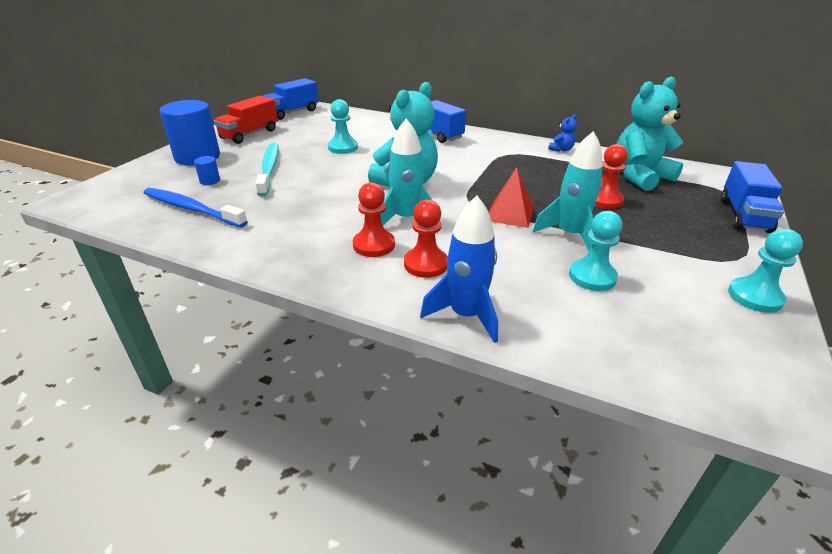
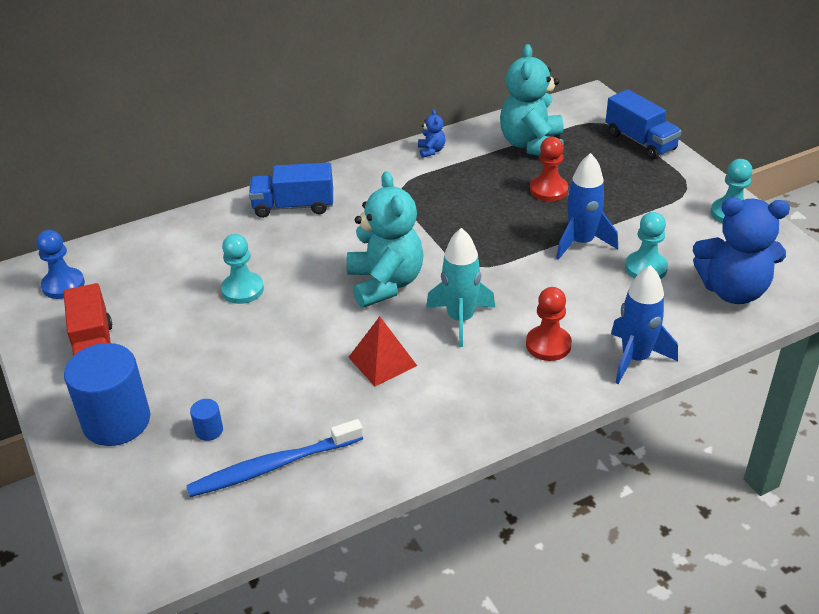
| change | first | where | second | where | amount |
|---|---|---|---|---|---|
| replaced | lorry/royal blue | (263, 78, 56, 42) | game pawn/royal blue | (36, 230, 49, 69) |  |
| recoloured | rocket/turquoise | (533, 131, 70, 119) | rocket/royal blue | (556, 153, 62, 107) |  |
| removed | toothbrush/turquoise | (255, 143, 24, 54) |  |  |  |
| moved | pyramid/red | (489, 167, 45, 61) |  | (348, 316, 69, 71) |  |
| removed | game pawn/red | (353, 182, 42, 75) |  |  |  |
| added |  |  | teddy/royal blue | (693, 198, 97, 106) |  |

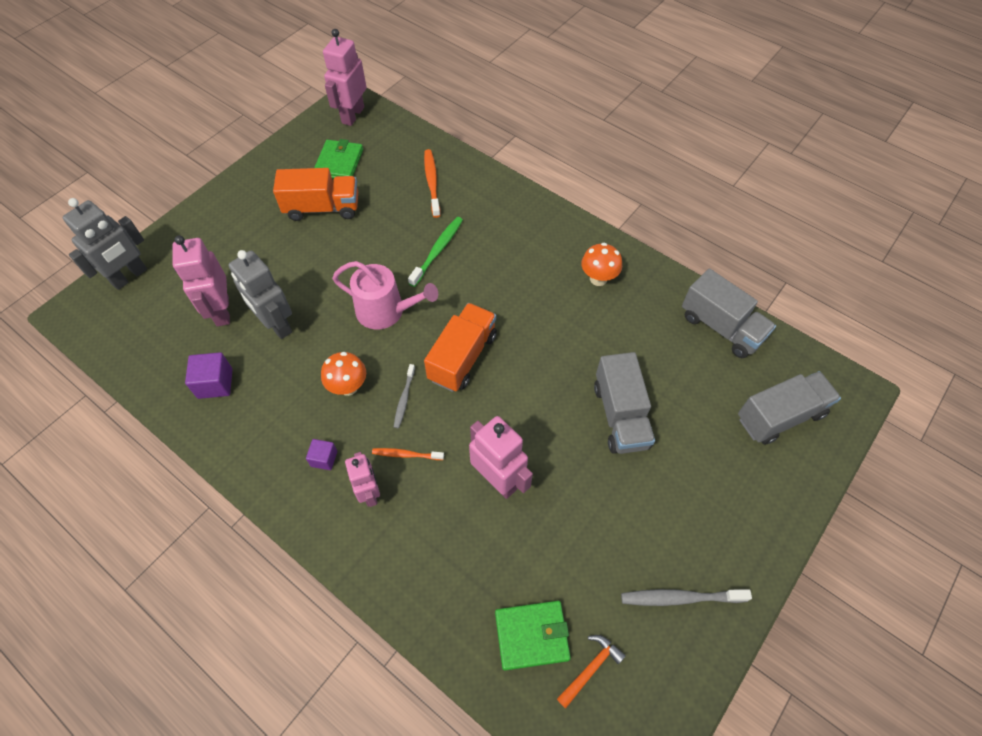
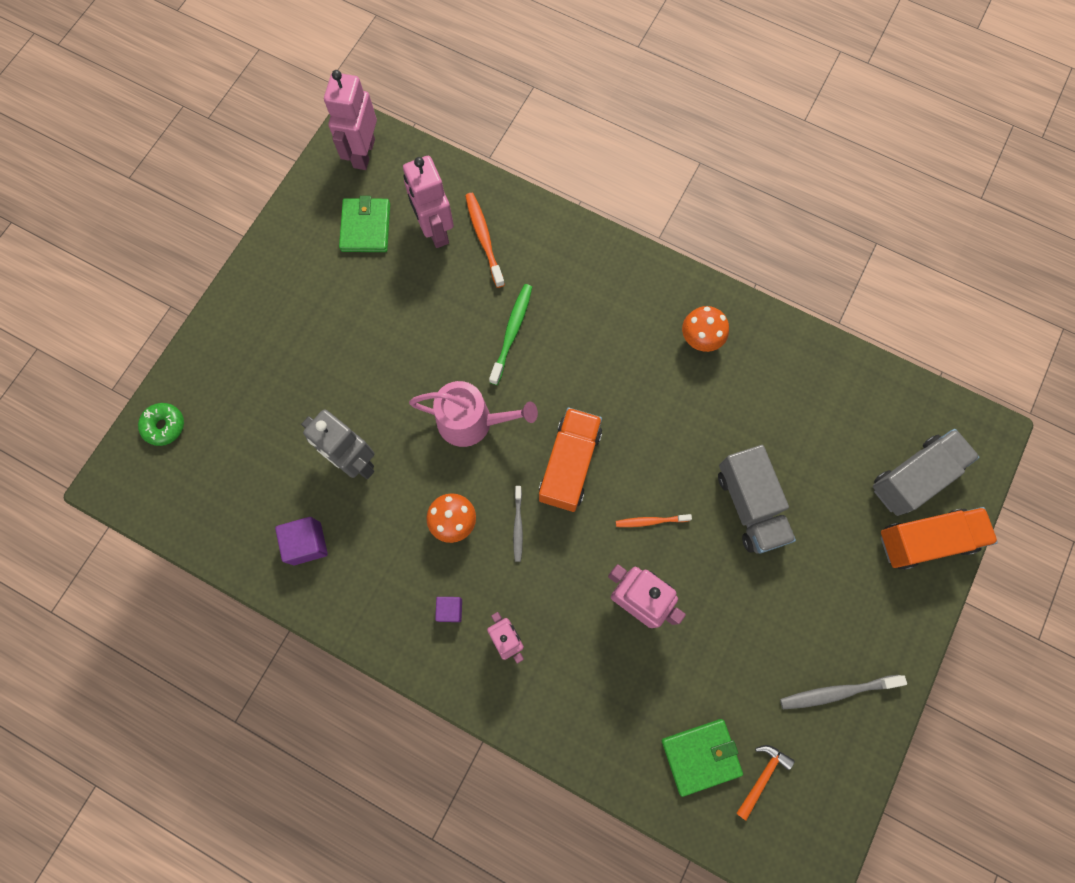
| change | first | where | second | where | amount |
|---|---|---|---|---|---|
| moved | lorry/orange | (273, 168, 85, 53) |  | (880, 507, 118, 63) |  |
| replaced | toy robot/gray | (63, 198, 84, 92) | doughnut/emerald | (138, 403, 46, 43) |  |
| moved | toy robot/pink | (172, 235, 58, 91) |  | (403, 156, 51, 92) |  |
| removed | lorry/gray | (682, 269, 94, 89) |  |  |  |
| moved | toothbrush/orange | (372, 448, 72, 12) |  | (616, 514, 76, 13) |  |

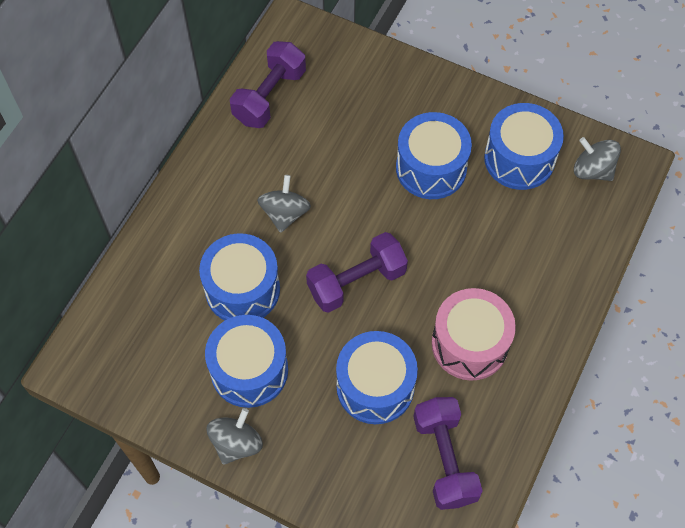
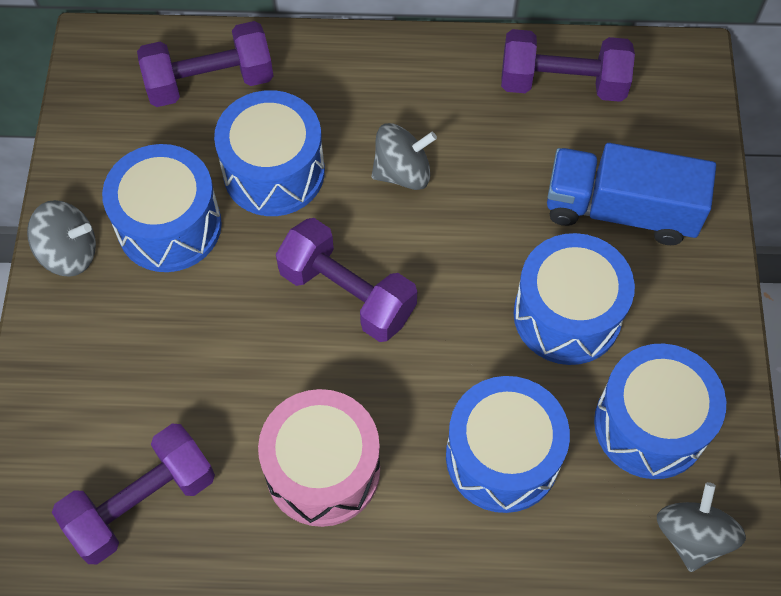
| change | first | where | second | where | amount |
|---|---|---|---|---|---|
| moved | snare drum/royal blue | (336, 331, 82, 93) |  | (446, 376, 124, 137) |  |
| added |  |  | dumbbell/royal purple | (137, 21, 136, 86) |  |
| added |  |  | lorry/royal blue | (547, 143, 169, 102) |  |

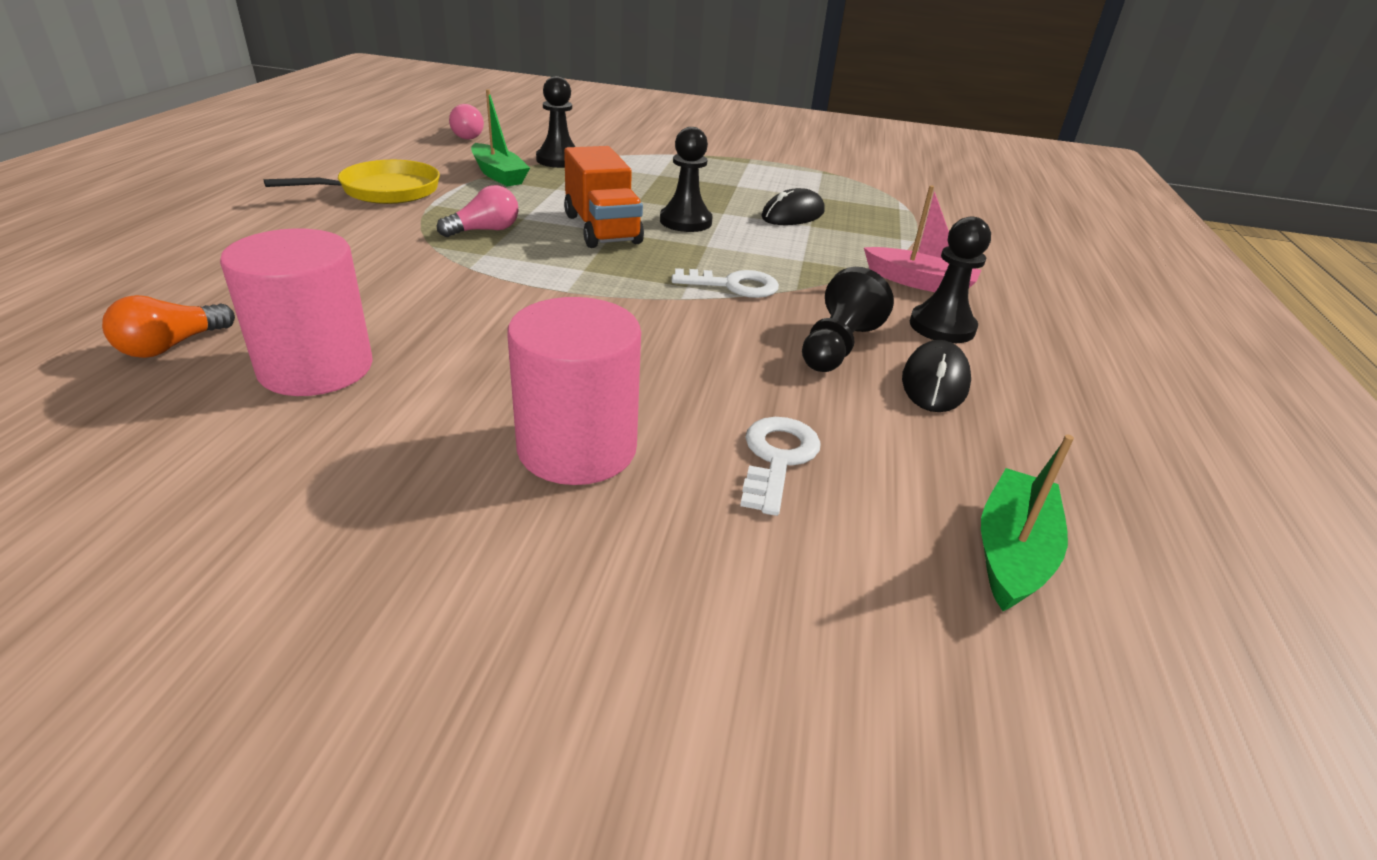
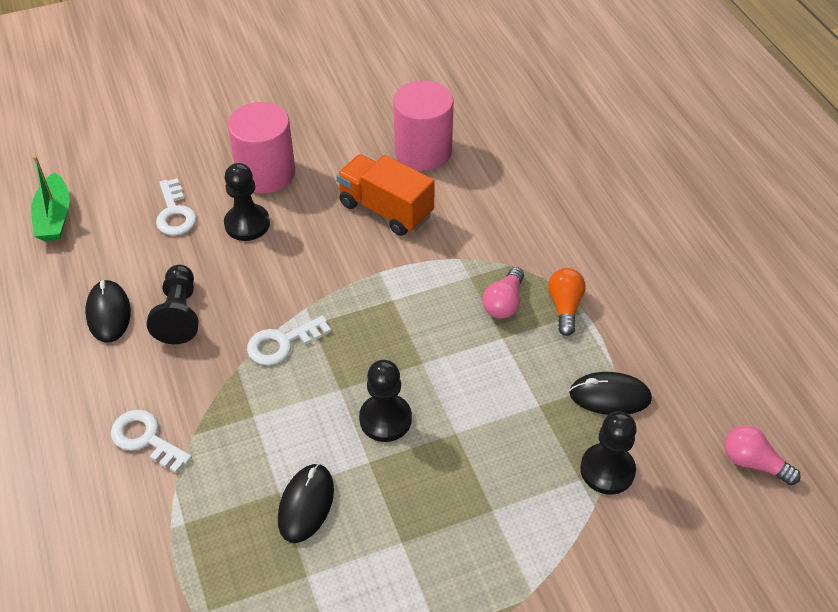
| change | first | where | second | where | amount |
|---|---|---|---|---|---|
| replaced | toy boat/emerald | (471, 89, 59, 97) | computer mouse/jet-black | (569, 372, 83, 43) |  |
| moved | lorry/orange | (564, 146, 80, 102) |  | (336, 154, 99, 82) |  |
| removed | skillet/bright yellow | (264, 160, 176, 44) |  |  |  |
| replaced | toy boat/pink | (864, 185, 118, 107) | latchkey/snow-white | (111, 410, 81, 63) |  |
| moved | game pawn/jet-black | (910, 216, 81, 127) |  | (224, 163, 46, 78) |  |
| moved | lightbulb/orange | (102, 295, 133, 63) |  | (548, 268, 38, 68) |  |

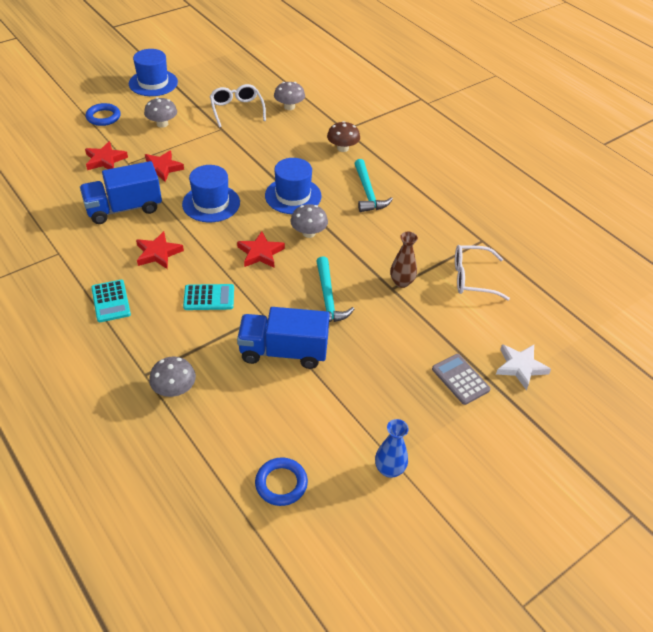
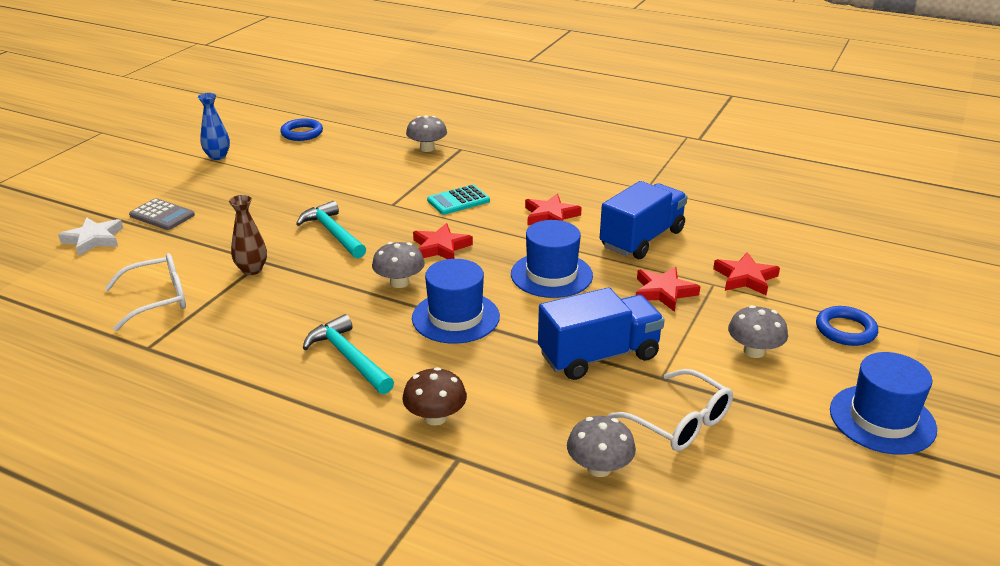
| change | first | where | second | where | amount |
|---|---|---|---|---|---|
| removed | adding machine/turquoise | (91, 280, 40, 42) |  |  |  |
| moved | lorry/royal blue | (237, 307, 92, 62) |  | (538, 287, 127, 93) |  |

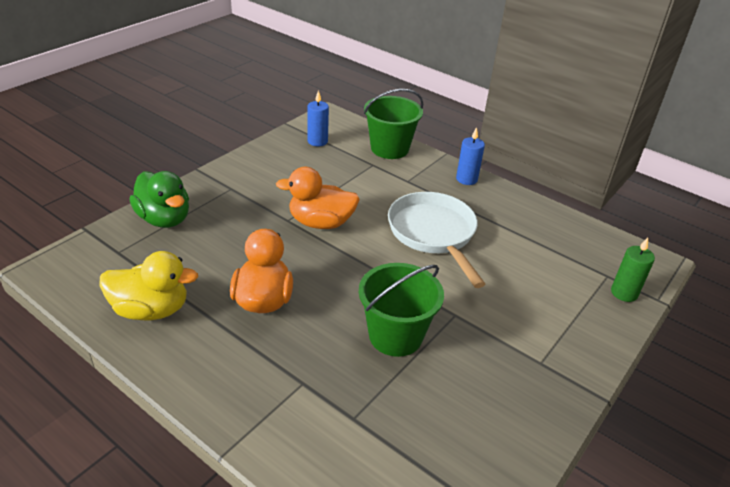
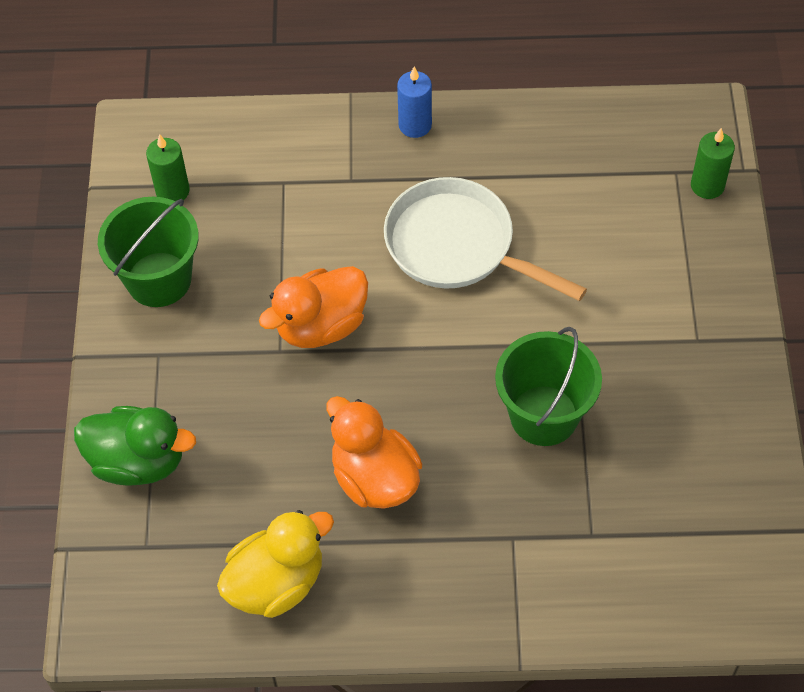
| change | first | where | second | where | amount |
|---|---|---|---|---|---|
| moved | sand bucket/emerald | (364, 89, 59, 70) |  | (98, 197, 101, 110) |  |
| recoloured | candle/royal blue | (307, 90, 22, 57) | candle/emerald | (146, 134, 44, 67) |  |

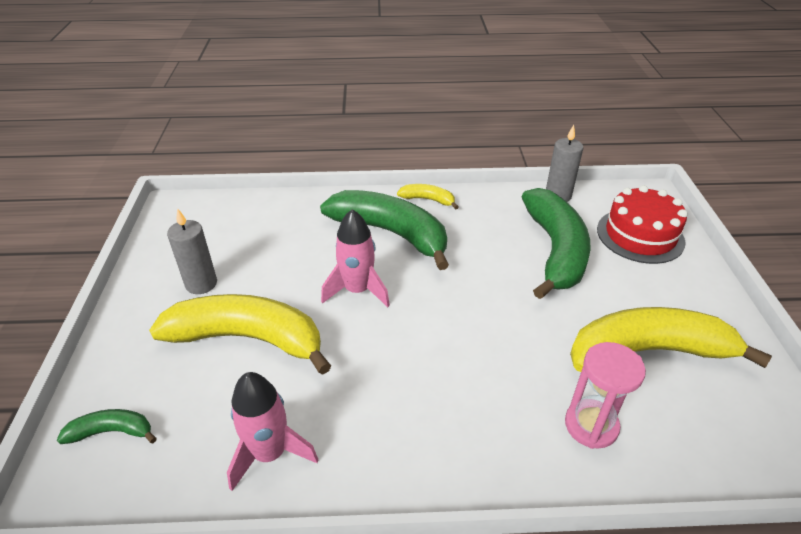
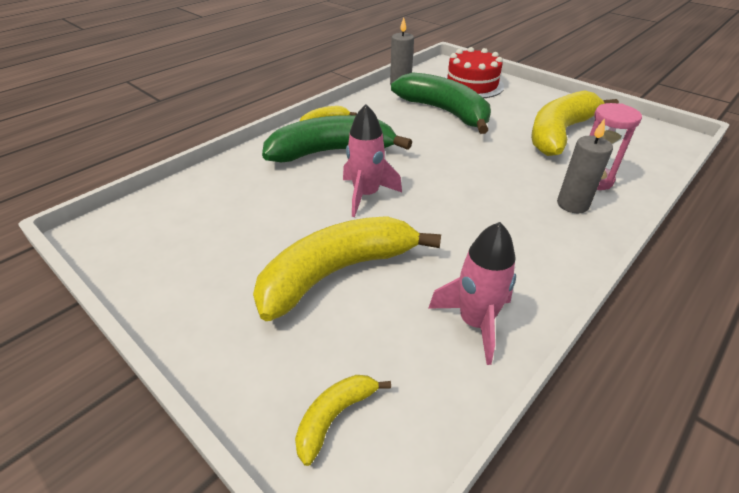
| change | first | where | second | where | amount |
|---|---|---|---|---|---|
| moved | candle/gray | (167, 208, 50, 86) |  | (557, 118, 56, 95) |  |
| recoloured | banana fruit/emerald | (57, 409, 100, 35) | banana fruit/bright yellow | (295, 375, 96, 91) |  |

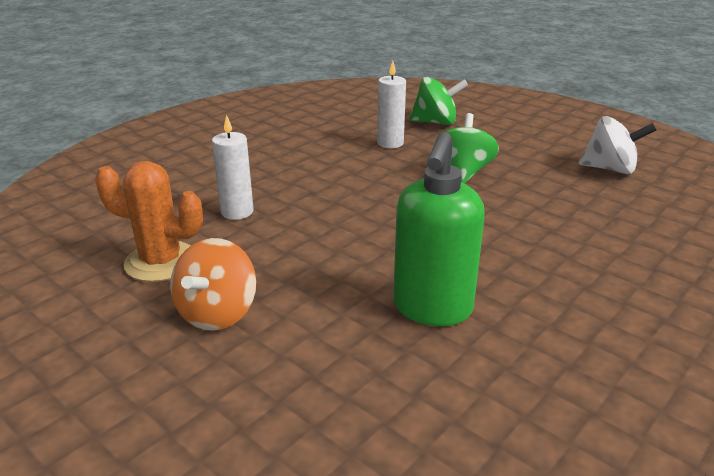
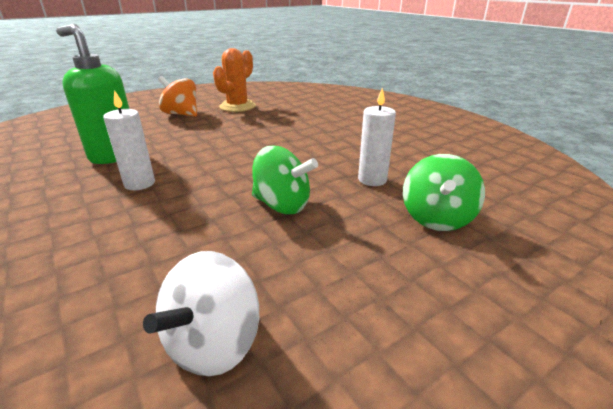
| change | first | where | second | where | amount |
|---|---|---|---|---|---|
| moved | candle/snow-white | (212, 115, 42, 105) |  | (103, 90, 52, 100) |  |

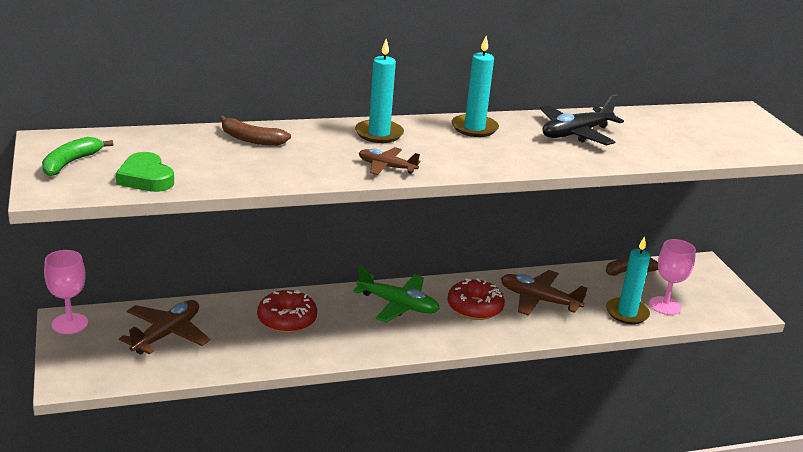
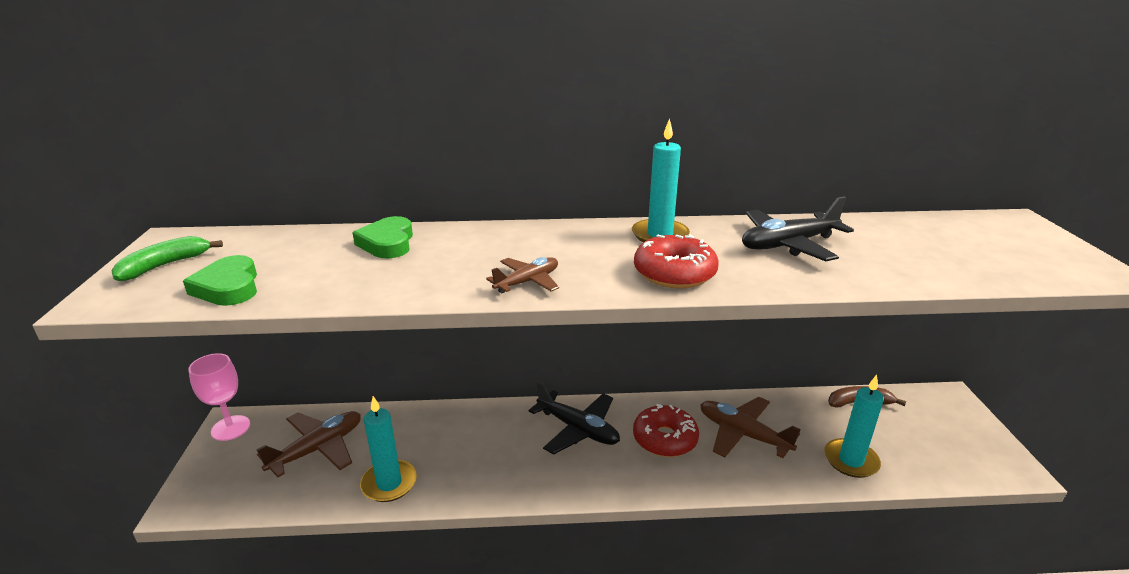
| change | first | where | second | where | amount |
|---|---|---|---|---|---|
| moved | candle/turquoise | (355, 39, 49, 104) |  | (360, 396, 57, 106) |  |
| replaced | banana fruit/dark brown | (220, 116, 71, 30) | heart/emerald | (352, 216, 61, 43) |  |
| turned | aeroplane/dark brown | (359, 147, 62, 28) |  | (486, 257, 73, 36) | 105 degrees clockwise |
| removed | wine glass/pink | (649, 239, 47, 76) |  |  |  |
| recoloured | aeroplane/emerald | (353, 265, 87, 57) | aeroplane/jet-black | (528, 382, 92, 72) |  |
| moved | doughnut/red | (257, 290, 60, 43) |  | (634, 234, 85, 55) |  |

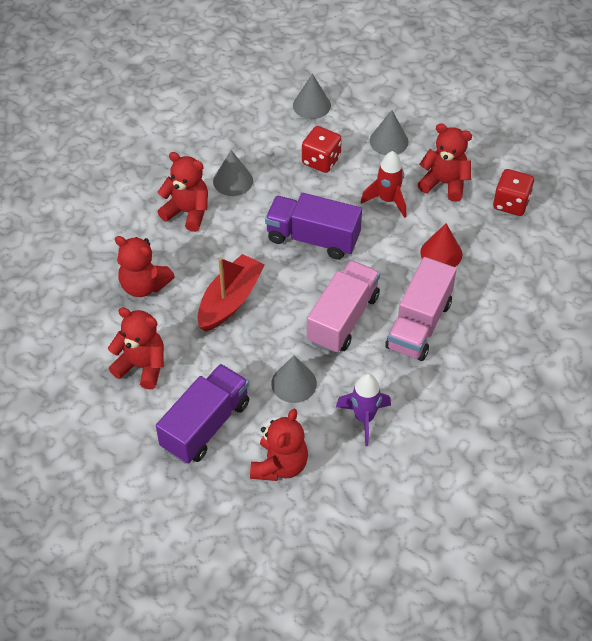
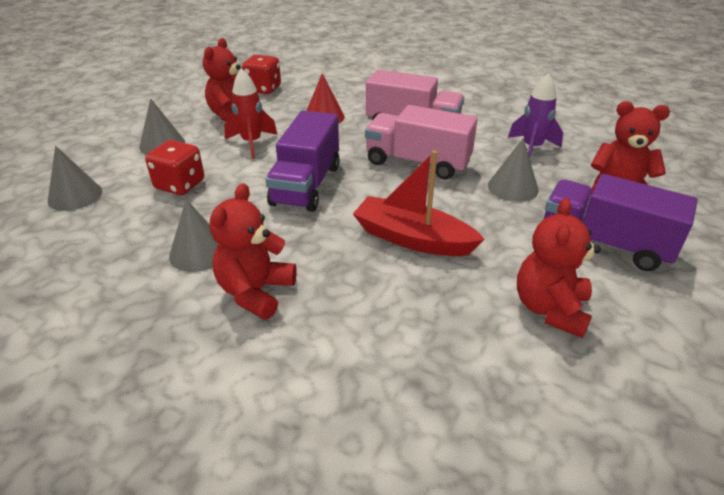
| change | first | where | second | where | amount |
|---|---|---|---|---|---|
| removed | teddy/red | (115, 236, 60, 61) |  |  |  |

